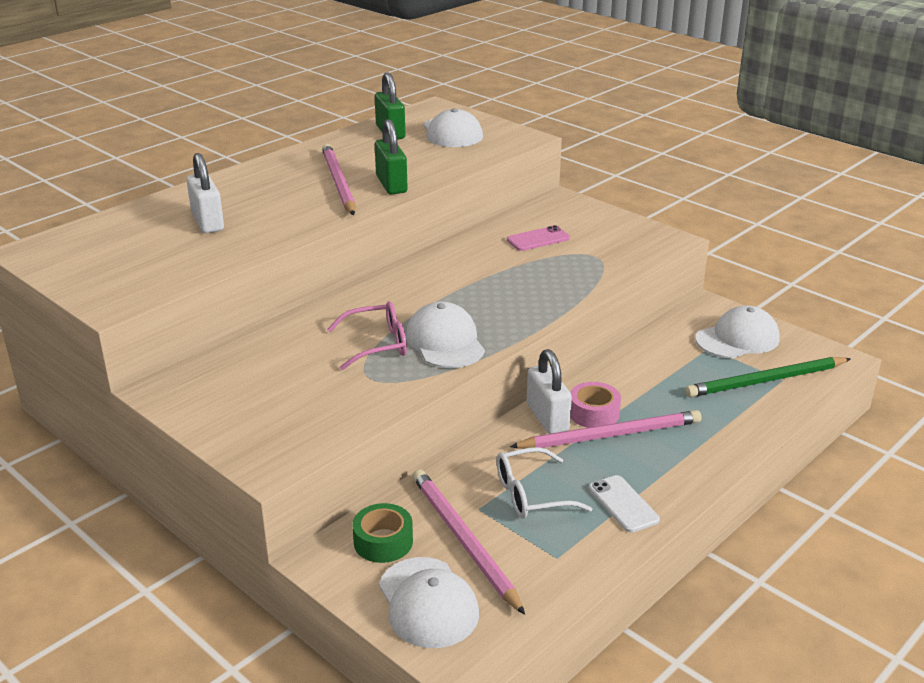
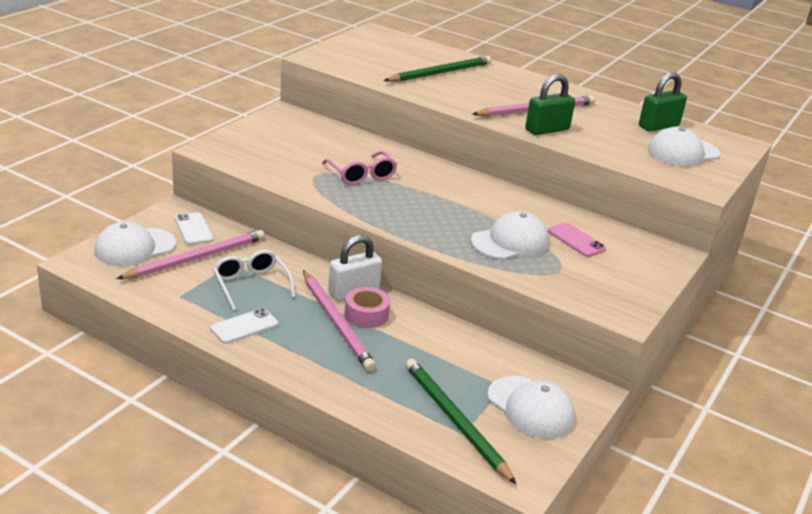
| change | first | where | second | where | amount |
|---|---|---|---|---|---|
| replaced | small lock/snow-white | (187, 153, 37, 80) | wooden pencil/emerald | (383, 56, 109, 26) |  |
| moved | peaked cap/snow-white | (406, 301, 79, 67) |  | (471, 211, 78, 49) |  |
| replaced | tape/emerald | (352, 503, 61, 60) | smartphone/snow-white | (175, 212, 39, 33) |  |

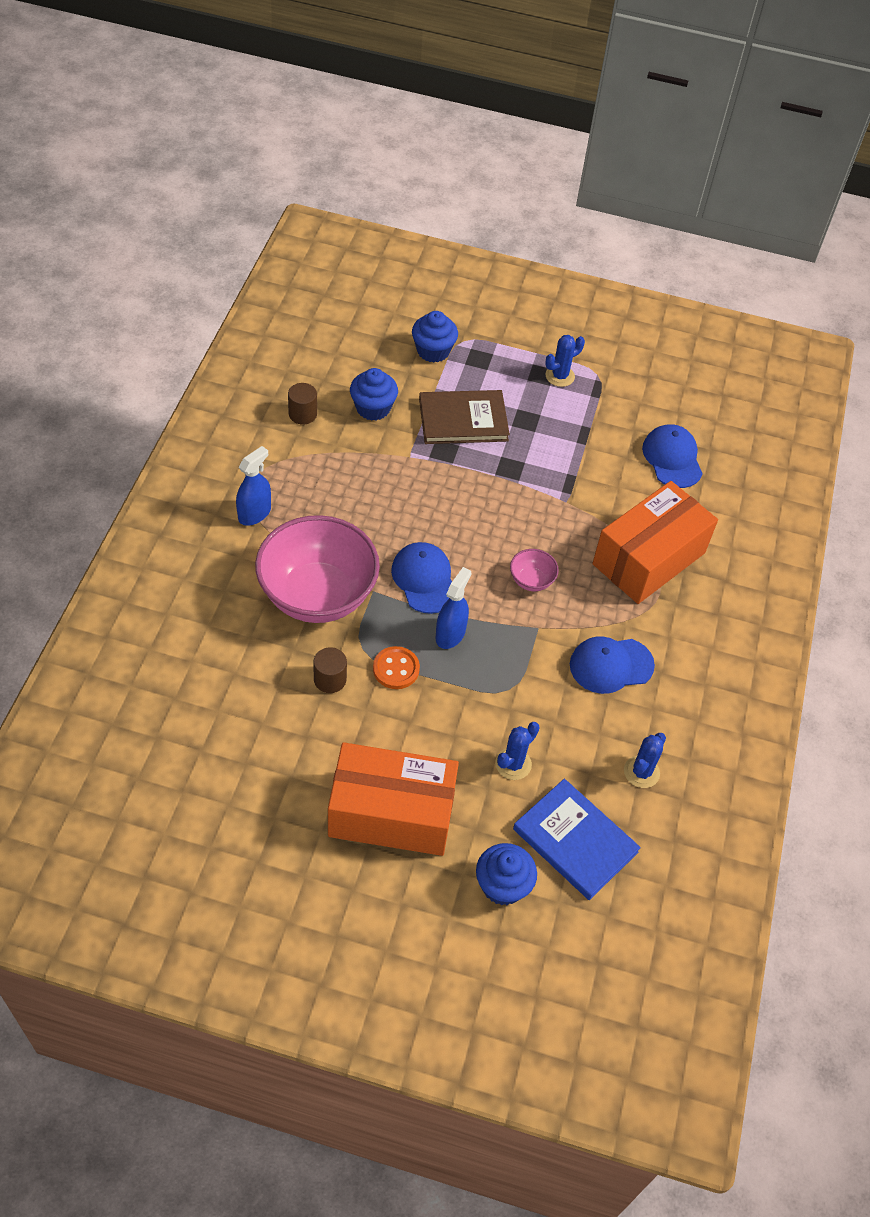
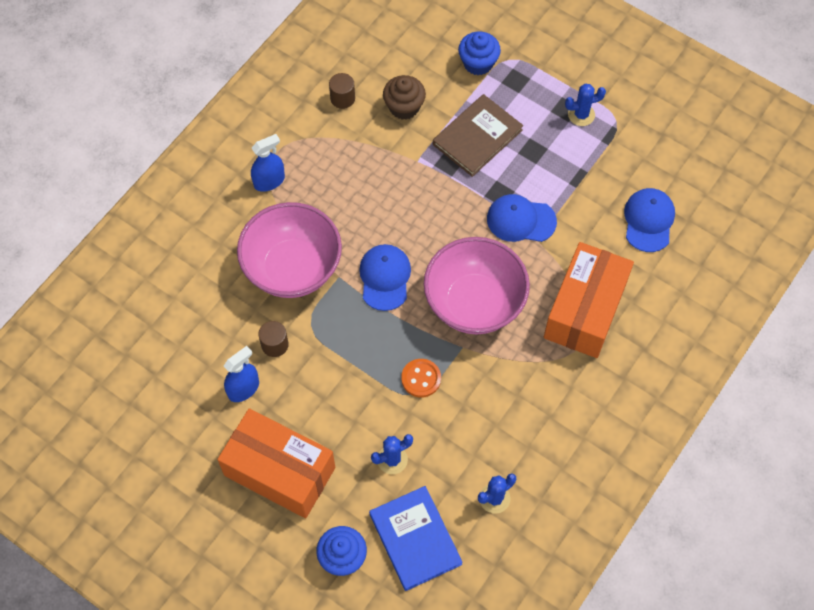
| change | first | where | second | where | amount |
|---|---|---|---|---|---|
| recoloured | cupcake/royal blue | (350, 368, 48, 53) | cupcake/dark brown | (383, 75, 43, 45) |  |
| turned | hardcover/dark brown | (419, 390, 91, 54) |  | (433, 94, 90, 83) | 60 degrees counterclockwise |
| turned | parcel/orange | (592, 481, 126, 123) |  | (544, 242, 90, 116) | 45 degrees counterclockwise |
| resized | bowl/pink | (510, 549, 49, 42) |  | (424, 237, 106, 97) | x2.43 |
| moved | sprayer/royal blue | (435, 567, 36, 82) |  | (224, 346, 35, 56) |  |
| moved | peaked cap/royal blue | (570, 636, 85, 58) |  | (487, 194, 70, 48) |  |
| moved | sewing button/orange | (373, 646, 47, 43) |  | (401, 359, 40, 39) |  |

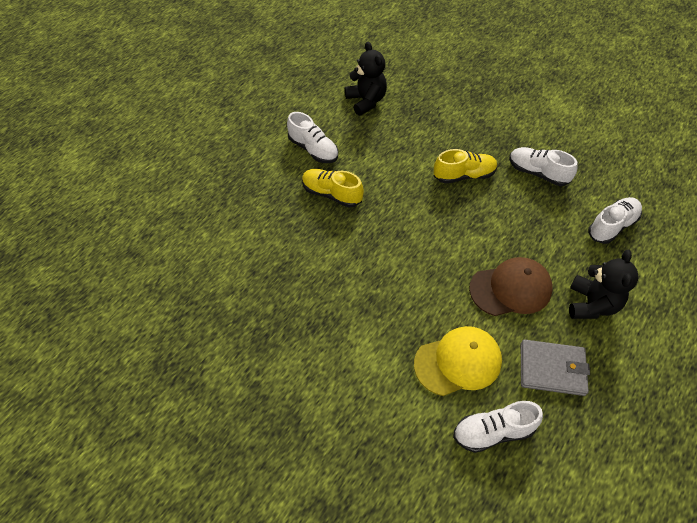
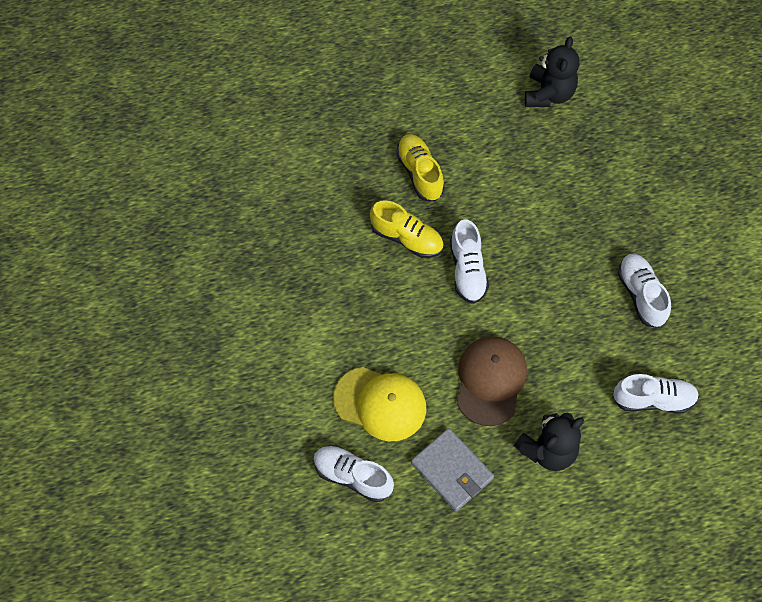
| change | first | where | second | where | amount |
|---|---|---|---|---|---|
| moved | sneaker/snow-white | (287, 112, 51, 51) |  | (450, 219, 39, 85) |  |
| moved | sneaker/bright yellow | (434, 149, 64, 35) |  | (370, 200, 74, 58) |  |
| turned | peaked cap/dark brown | (469, 257, 84, 59) |  | (457, 336, 70, 90) | 105 degrees counterclockwise |

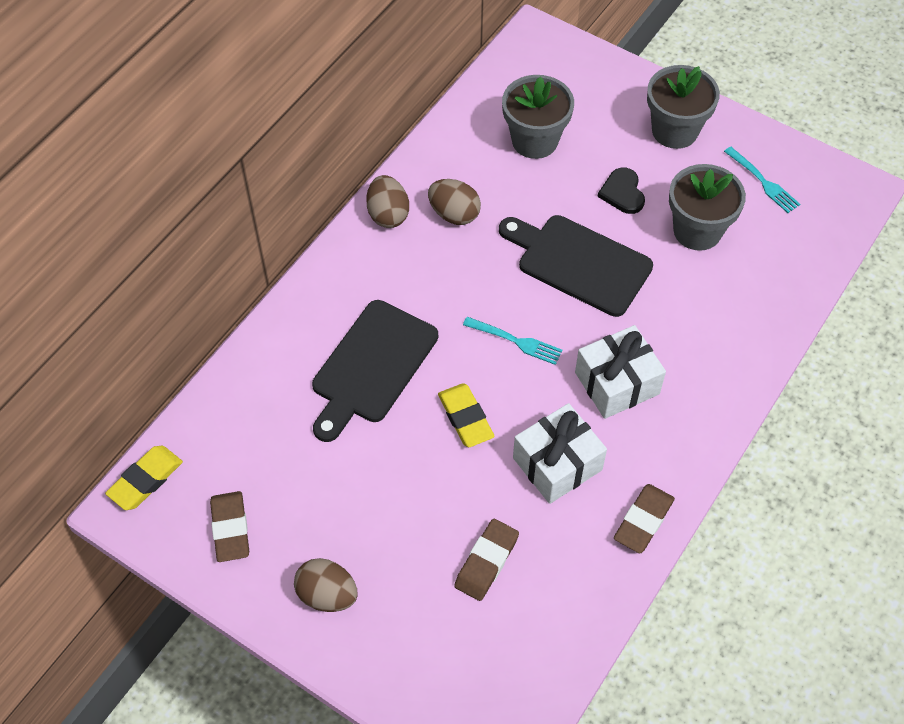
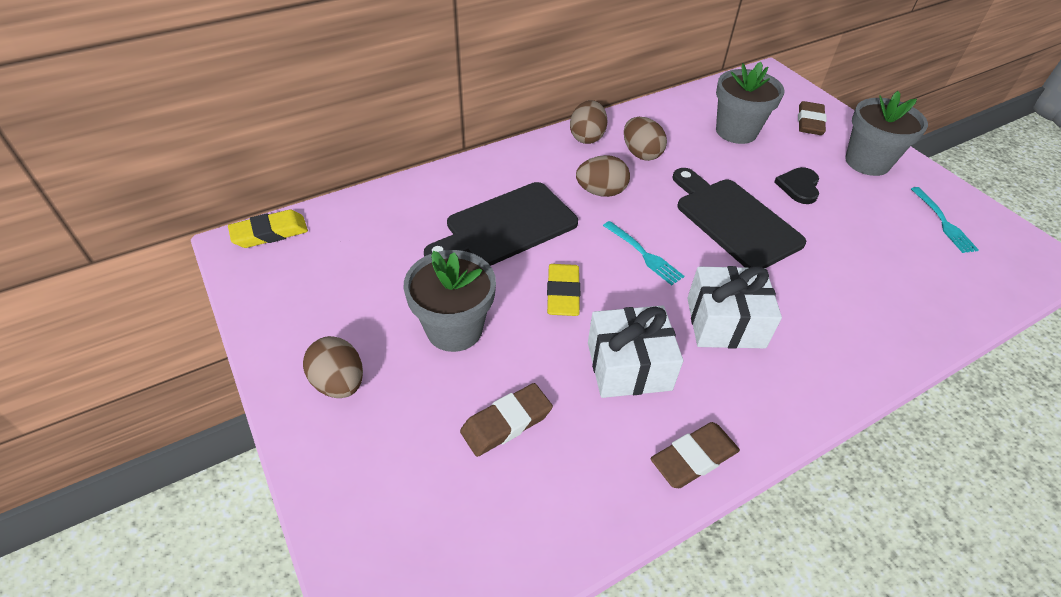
| change | first | where | second | where | amount |
|---|---|---|---|---|---|
| moved | flower pot/gray | (669, 164, 77, 87) |  | (403, 250, 93, 102) |  |
| moved | gum eraser/dark brown | (210, 491, 39, 71) |  | (798, 101, 29, 34) |  |
| added |  |  | egg/dark brown | (576, 155, 54, 42) |  |

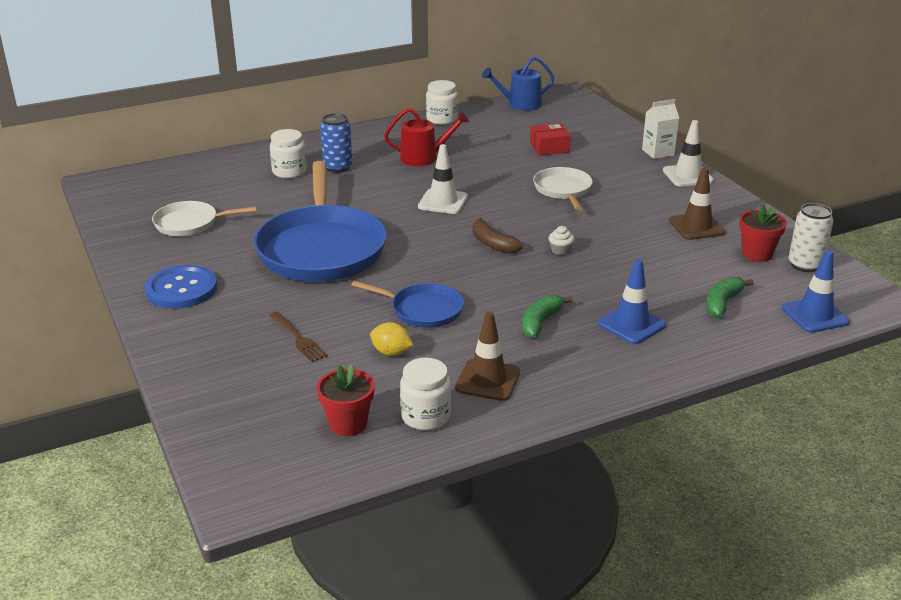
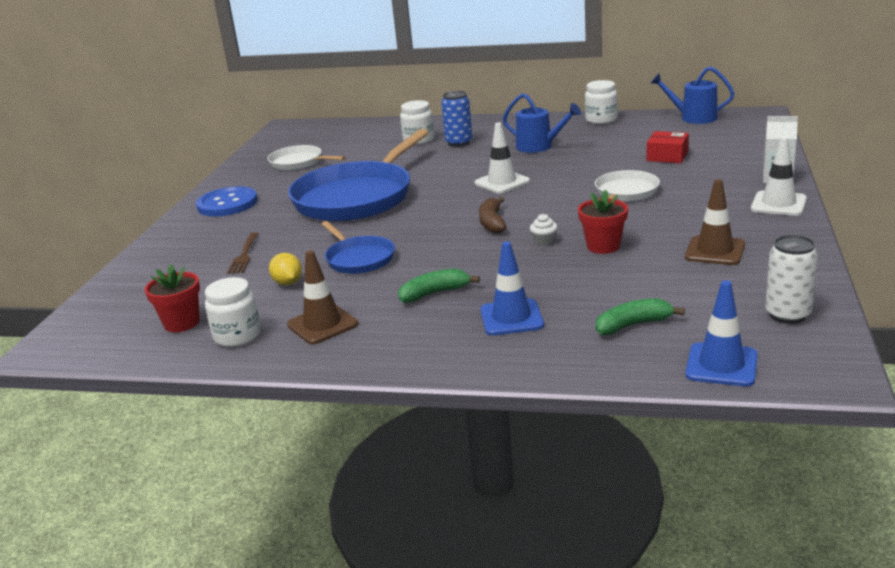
| change | first | where | second | where | amount |
|---|---|---|---|---|---|
| recoloured | watering can/red | (384, 108, 85, 58) | watering can/royal blue | (503, 93, 78, 60) |  |
| moved | flower pot/red | (739, 204, 48, 58) |  | (578, 190, 50, 64) |  |

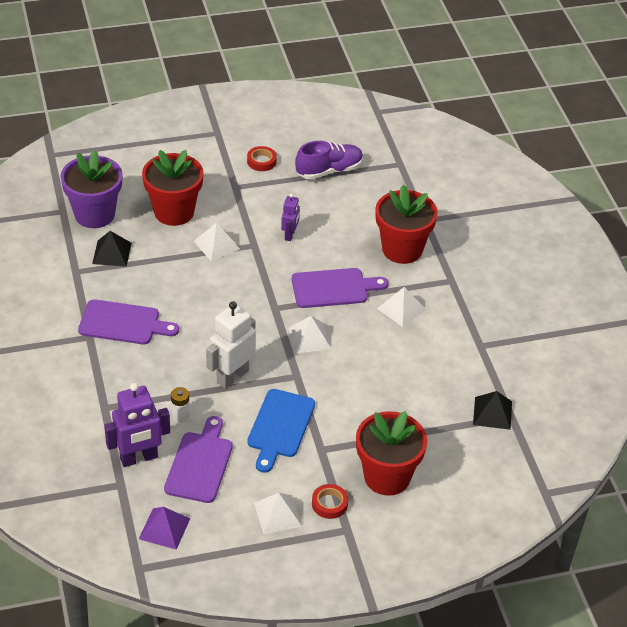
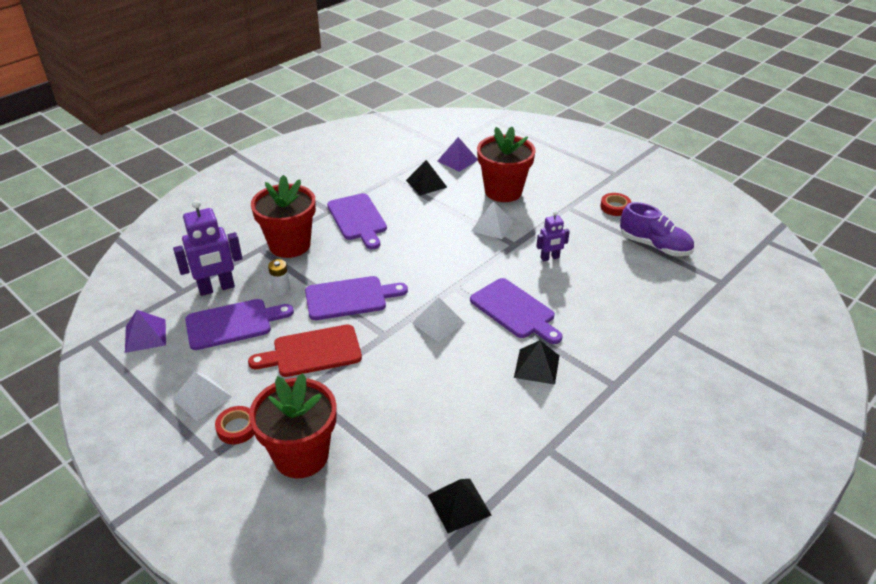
| change | first | where | second | where | amount |
|---|---|---|---|---|---|
| replaced | flower pot/royal purple | (60, 150, 63, 78) | pyramid/royal purple | (438, 137, 40, 35) |  |
| moved | flower pot/red | (375, 184, 63, 80) |  | (251, 175, 65, 83) |  |
| recoloured | pyramid/snow-white | (377, 287, 49, 40) | pyramid/jet-black | (514, 340, 45, 45) |  |
| replaced | toy robot/snow-white | (206, 301, 50, 88) | chopping board/royal purple | (305, 276, 103, 44) |  |
| turned | toy robot/royal purple | (104, 383, 66, 84) |  | (173, 200, 69, 96) | 60 degrees counterclockwise |
| recoloured | chopping board/royal blue | (247, 389, 68, 84) | chopping board/red | (248, 324, 114, 53) |  |

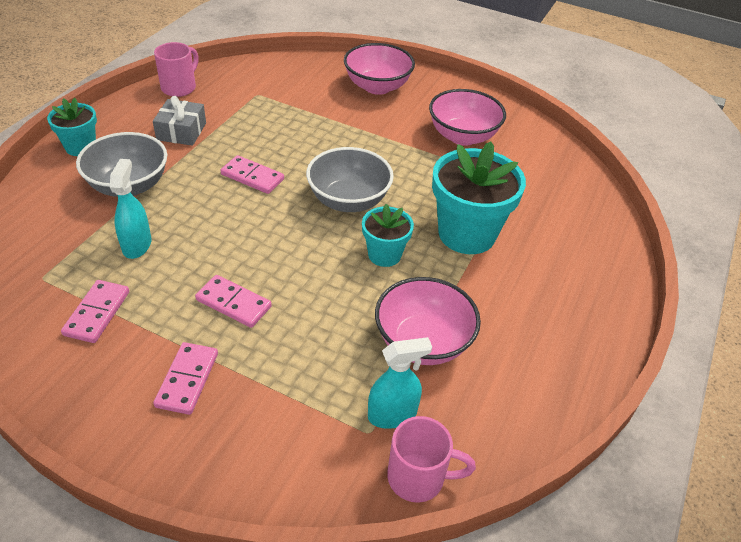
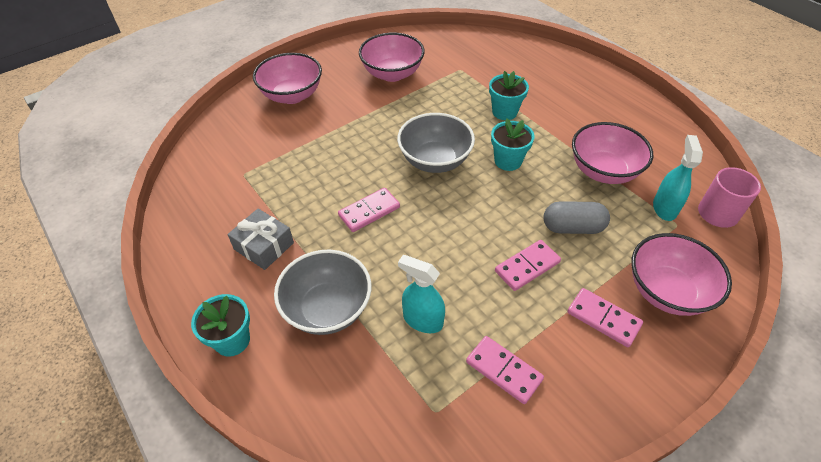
| change | first | where | second | where | amount |
|---|---|---|---|---|---|
| removed | coffee mug/pink | (154, 42, 45, 55) |  |  |  |
| resized | flower pot/turquoise | (432, 141, 94, 113) |  | (489, 71, 40, 49) | x0.56 |
| added |  |  | capsule/gray | (543, 201, 67, 33) |  |
| added |  |  | bowl/pink | (631, 233, 101, 83) |  |

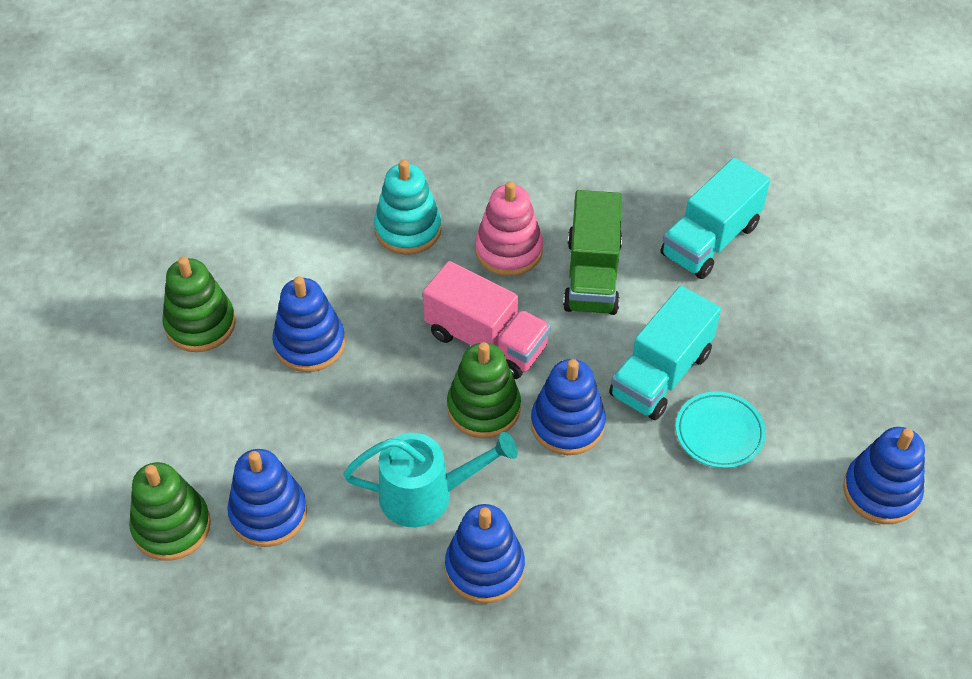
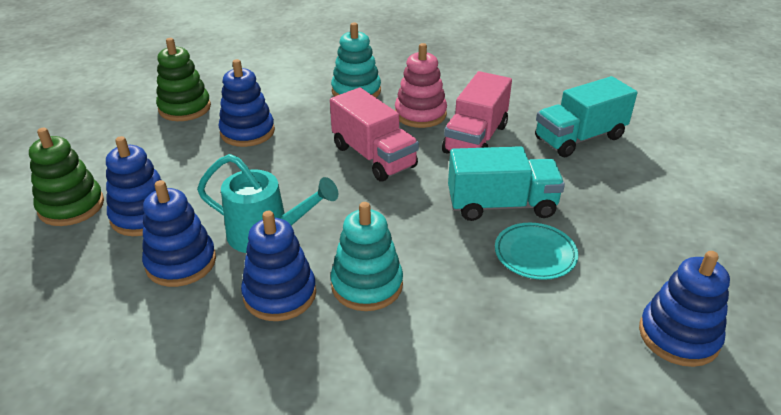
| change | first | where | second | where | amount |
|---|---|---|---|---|---|
| recoloured | lorry/emerald | (563, 190, 59, 125) | lorry/pink | (442, 71, 70, 82) |  |
| turned | lorry/turquoise | (609, 286, 112, 134) |  | (448, 146, 117, 75) | 150 degrees counterclockwise |
| removed | stacking toy/emerald | (447, 342, 74, 96) |  |  |  |
| moved | stacking toy/royal blue | (531, 359, 75, 96) |  | (142, 180, 74, 107) |  |
| added |  |  | stacking toy/turquoise | (331, 202, 72, 109) |  |

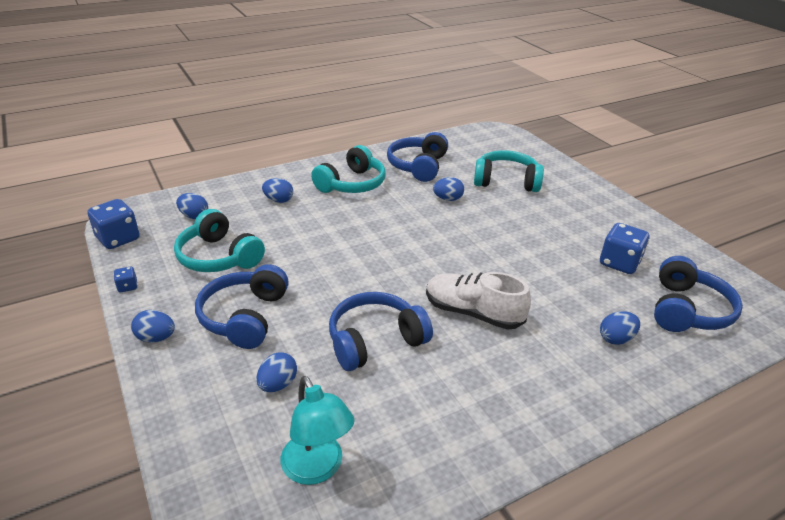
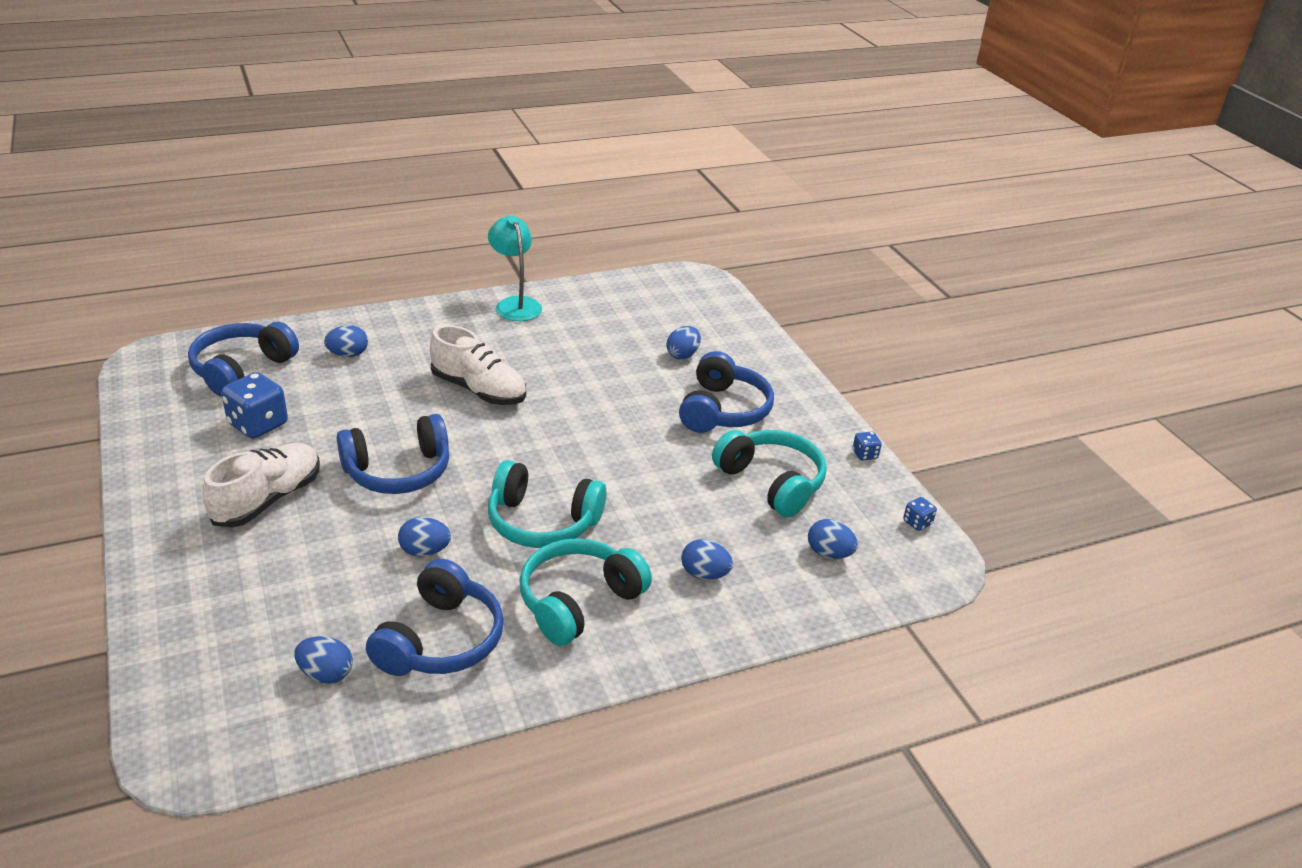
| change | first | where | second | where | amount |
|---|---|---|---|---|---|
| moved | over-ear headphones/turquoise | (474, 150, 70, 42) |  | (488, 460, 118, 88) |  |
| resized | game die/royal blue | (88, 199, 52, 50) |  | (903, 497, 34, 34) | x0.48 |
| moved | over-ear headphones/royal blue | (329, 292, 104, 79) |  | (337, 414, 112, 80) |  |
| moved | egg/royal blue | (131, 310, 44, 33) |  | (295, 636, 58, 48) |  |
| moved | lamp/turquoise | (280, 376, 75, 109) |  | (488, 216, 54, 105) |  |
| added |  |  | sneaker/snow-white | (203, 443, 117, 84) |  |

